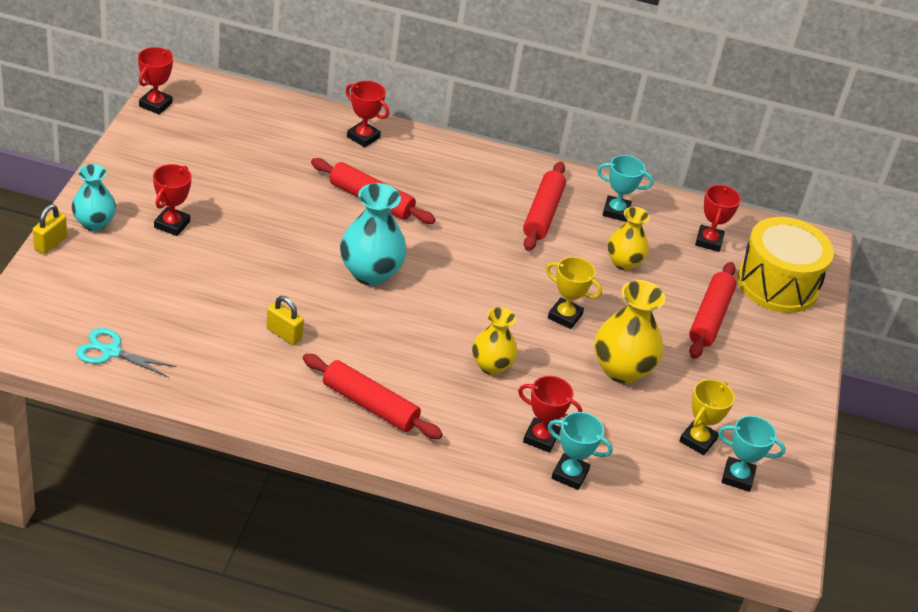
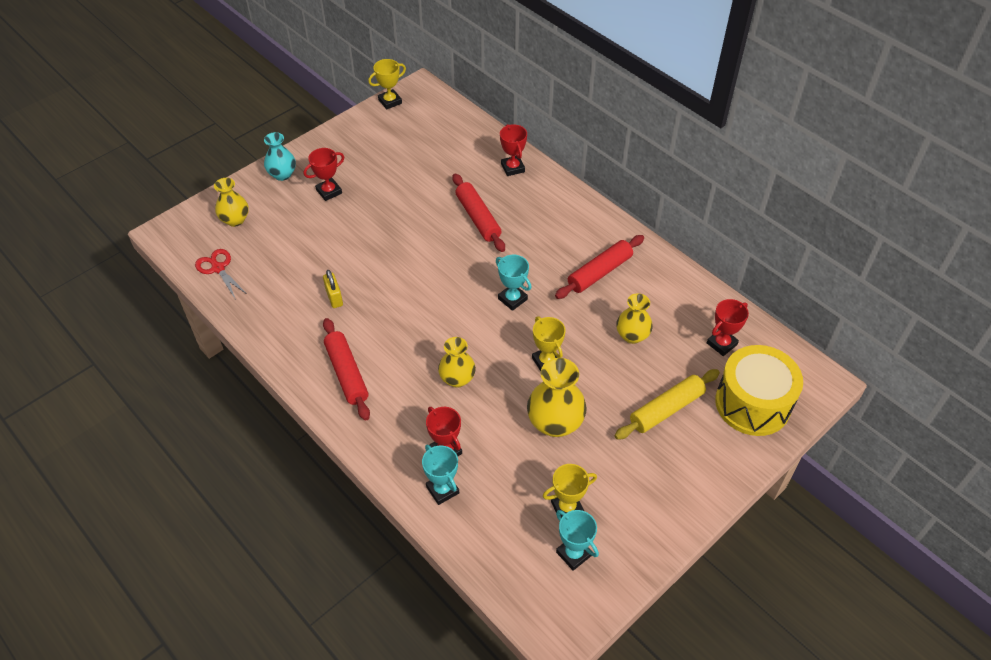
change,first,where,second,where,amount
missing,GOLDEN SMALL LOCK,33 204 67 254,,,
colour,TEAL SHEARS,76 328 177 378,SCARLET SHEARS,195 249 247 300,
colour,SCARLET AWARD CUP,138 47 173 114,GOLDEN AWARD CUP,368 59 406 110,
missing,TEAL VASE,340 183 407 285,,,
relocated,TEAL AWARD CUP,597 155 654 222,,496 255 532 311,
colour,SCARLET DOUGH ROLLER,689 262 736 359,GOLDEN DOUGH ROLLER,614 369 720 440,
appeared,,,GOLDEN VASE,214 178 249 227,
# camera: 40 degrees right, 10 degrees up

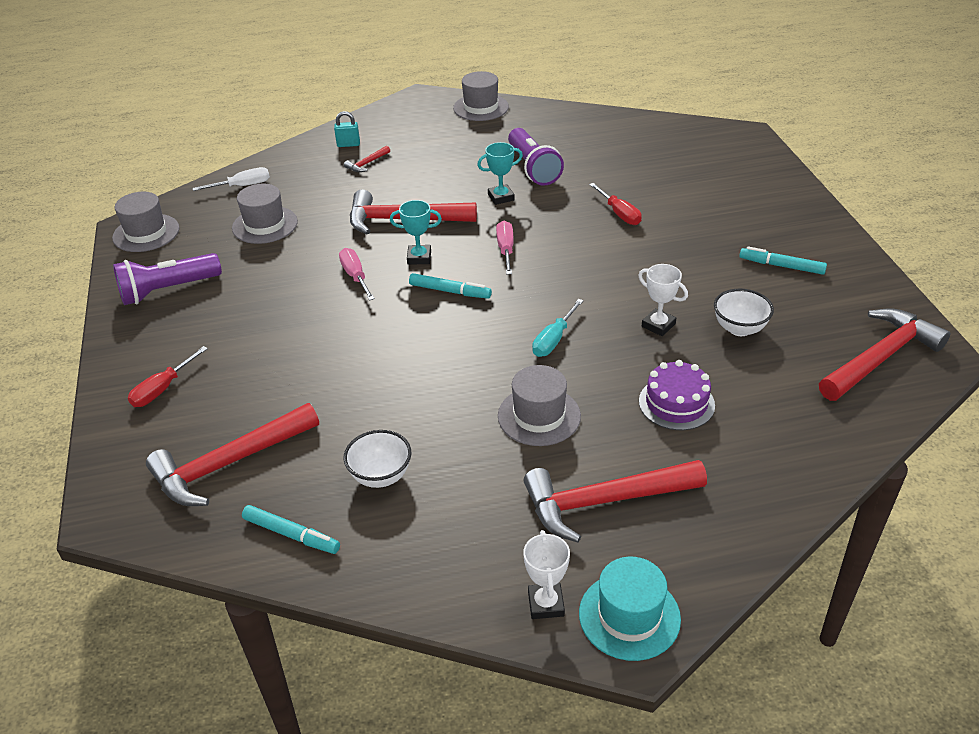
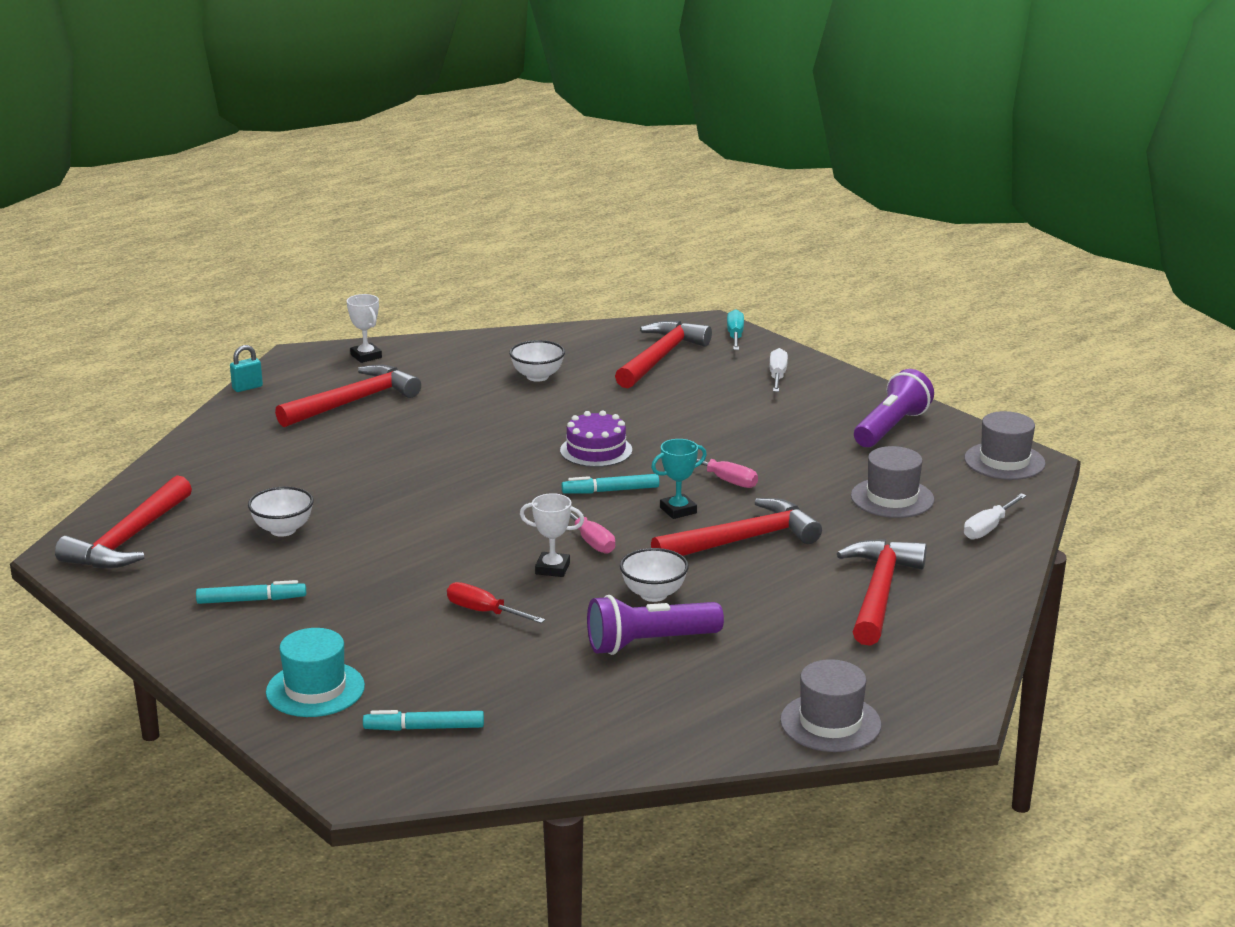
change,first,where,second,where,amount
colour,SCARLET FLAT SCREWDRIVER,128 346 208 407,WHITE FLAT SCREWDRIVER,770 348 788 392,
relocated,TEAL MARKER,242 505 340 554,,363 710 484 731,
relocated,TEAL SMALL LOCK,334 111 360 147,,230 345 263 392,
size,SCARLET CLAW HAMMER,344 146 390 172,,837 539 927 646,x2.34
exchanged,TEAL AWARD CUP,477 142 523 205,WHITE DEEP DISH,620 548 689 602,
missing,GREY TOP HAT,498 365 581 446,,,
spun,PURPLE POCKET TORCH,508 128 564 186,,587 595 724 655,60 degrees counterclockwise
relocated,TEAL FLAT SCREWDRIVER,532 299 584 357,,727 309 744 350,
relocated,TEAL TOP HAT,579 557 681 661,,266 628 365 717,
relocated,WHITE AWARD CUP,638 264 688 336,,520 493 584 577,
relocated,PURPLE GATEAU,639 360 715 430,,560 410 632 467,
# camera: 150 degrees right, 15 degrees down

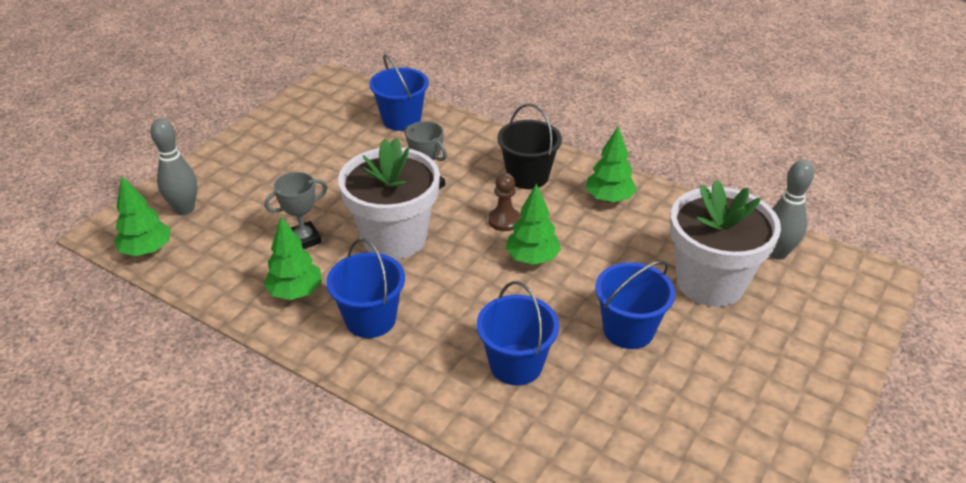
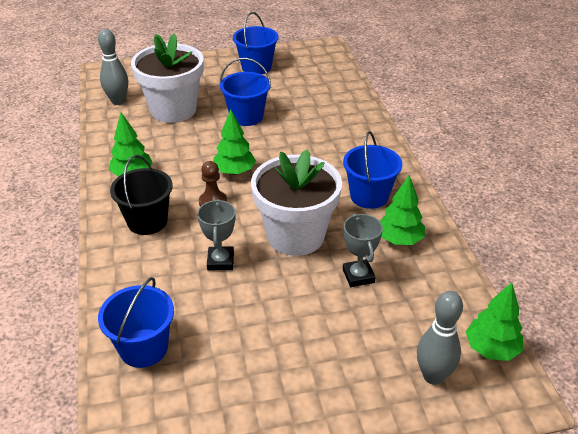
change,first,where,second,where,amount
spun,GREY AWARD CUP,264 172 327 249,,343 214 383 287,60 degrees clockwise
relocated,BLUE SAND BUCKET,477 281 559 386,,233 12 279 74,
# camera: 135 degrees left, 0 degrees up

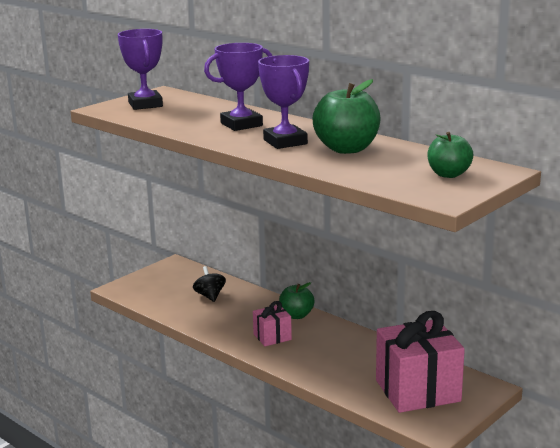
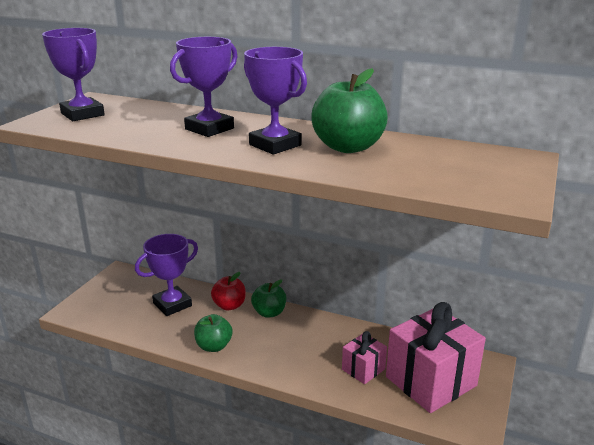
change,first,where,second,where,amount
exchanged,JET-BLACK TOY TOP,193 266 226 302,PURPLE AWARD CUP,135 234 198 316,
relocated,PINK GIFT,253 301 292 346,,342 331 387 384,
relocated,GREEN APPLE FRUIT,428 132 473 178,,194 314 232 352,
appeared,,,SCARLET APPLE FRUIT,211 272 246 311,
# camera: 20 degrees left, 5 degrees up

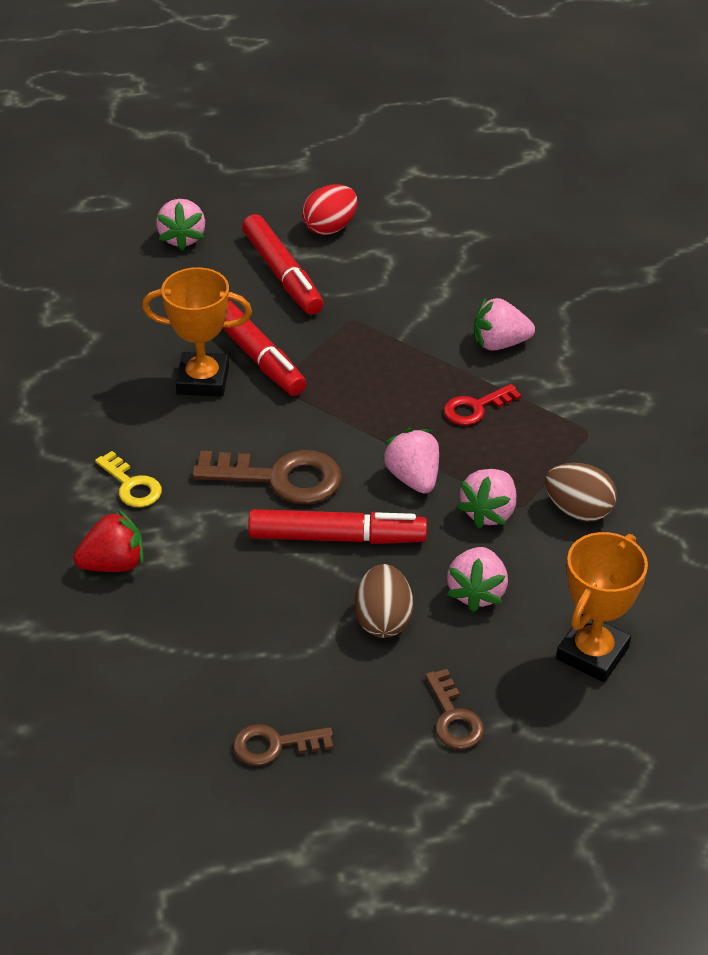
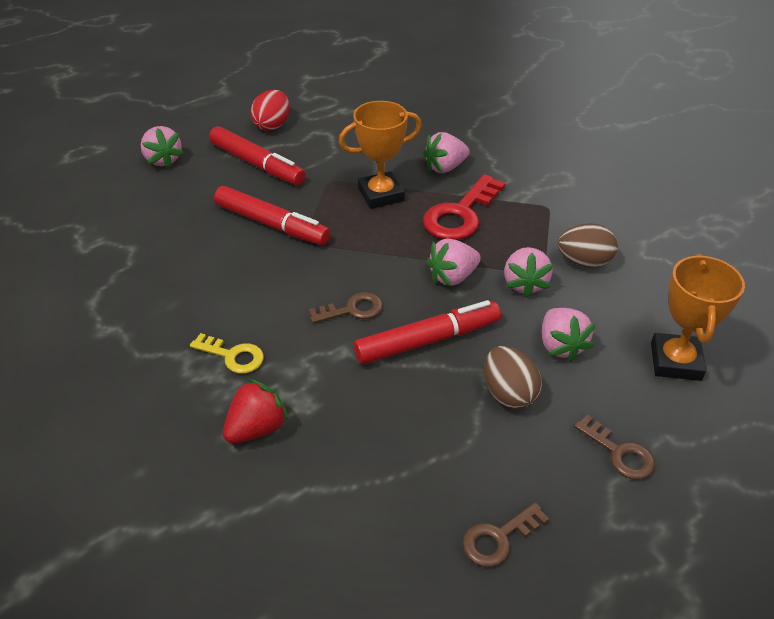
change,first,where,second,where,amount
relocated,ORANGE AWARD CUP,142 267 252 397,,339 101 422 209,
size,BROWN DOOR KEY,192 450 342 504,,309 292 383 323,x0.58
spun,PINK TOY STRAWBERRY,382 428 439 494,,427 239 481 286,75 degrees counterclockwise
size,SCARLET DOOR KEY,444 384 521 425,,423 174 506 240,x1.72
# camera: 25 degrees left, 0 degrees up

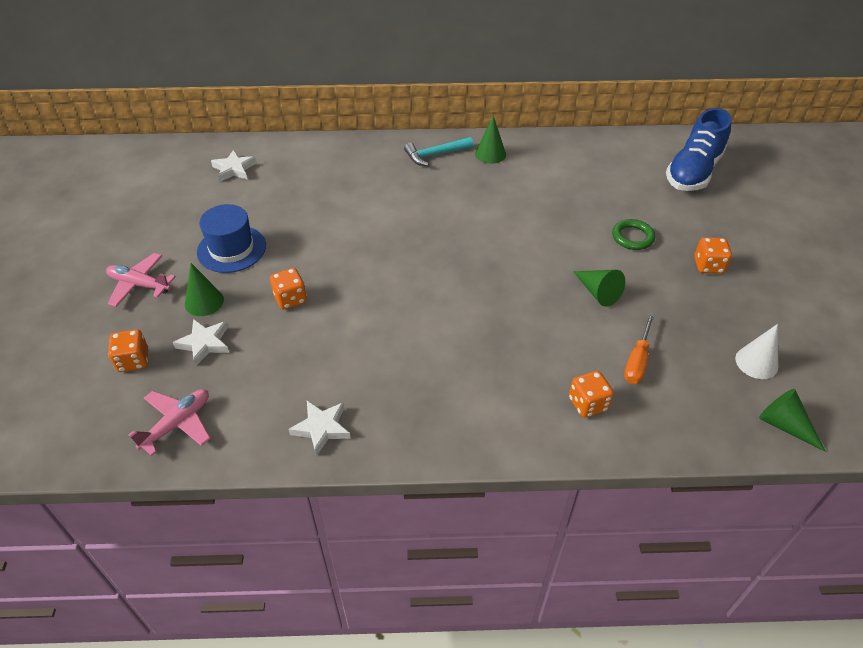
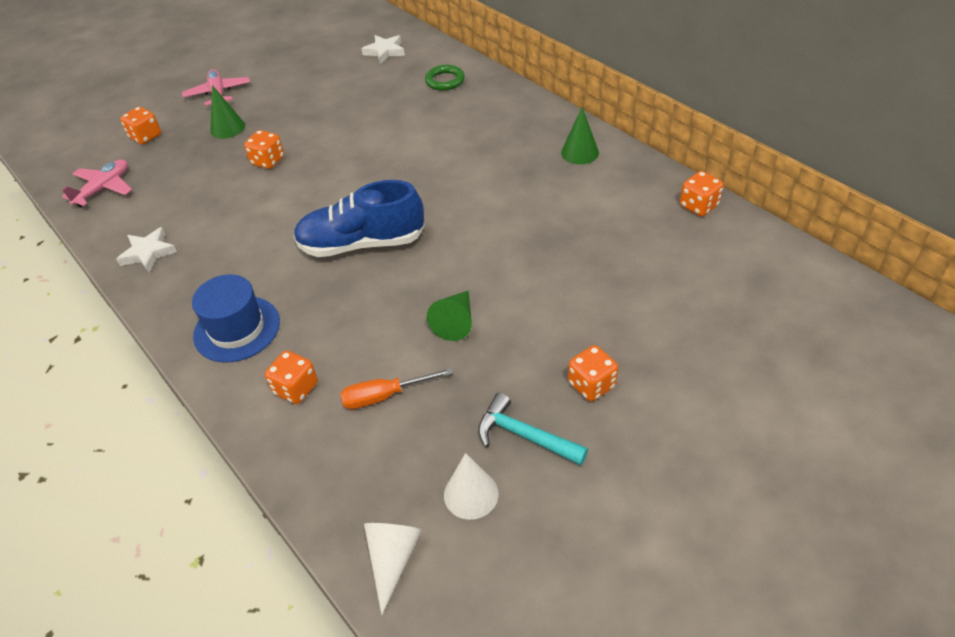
change,first,where,second,where,amount
spun,PINK TOY PLANE,128 389 211 456,,62 159 132 207,60 degrees counterclockwise
missing,WHITE STAR,173 319 229 366,,,
relocated,BLUE TOP HAT,197 204 266 273,,192 274 280 363,
relocated,TEAL CLAW HAMMER,404 137 473 166,,478 393 588 465,
relocated,GREEN HOOP,612 219 655 250,,425 65 465 91,
relocated,BLUE SNEAKER,666 108 732 191,,294 180 425 257,
colour,GREEN SOLID CONE,759 389 826 452,WHITE SOLID CONE,364 523 422 615,
appeared,,,ORANGE DIE,680 171 724 216,
# camera: 55 degrees right, 0 degrees up

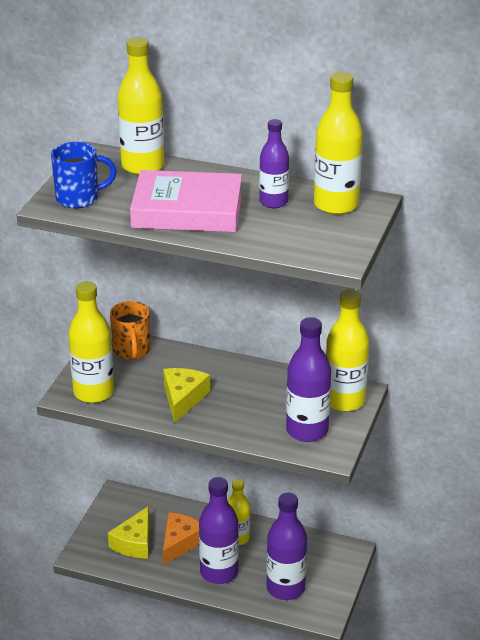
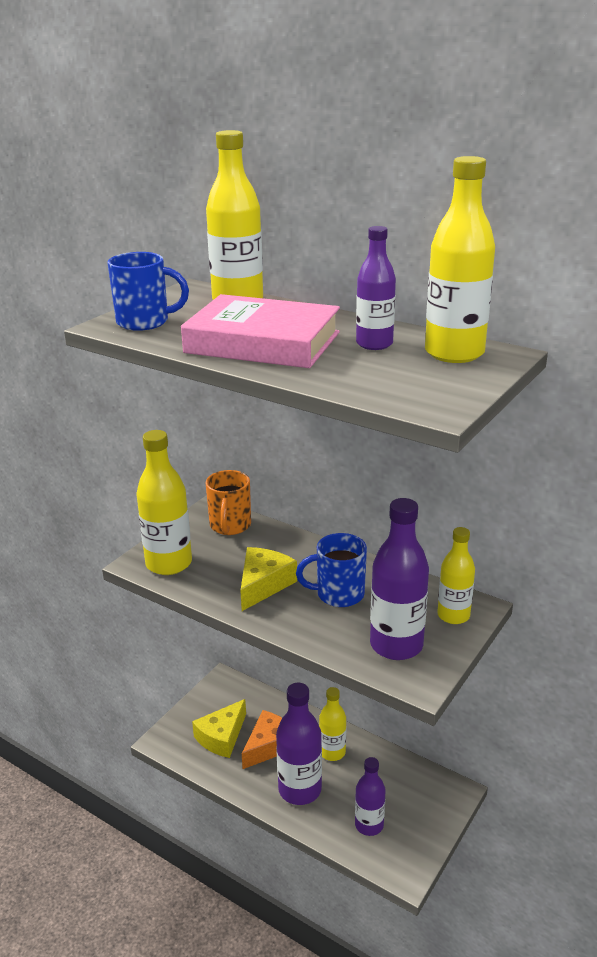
change,first,where,second,where,amount
size,PURPLE BOTTLE,266 493 307 600,,355 757 386 836,x0.64
size,GOLDEN BOTTLE,326 289 369 412,,437 527 475 624,x0.64
appeared,,,BLUE COFFEE MUG,296 533 367 607,
# camera: 15 degrees right, 5 degrees down

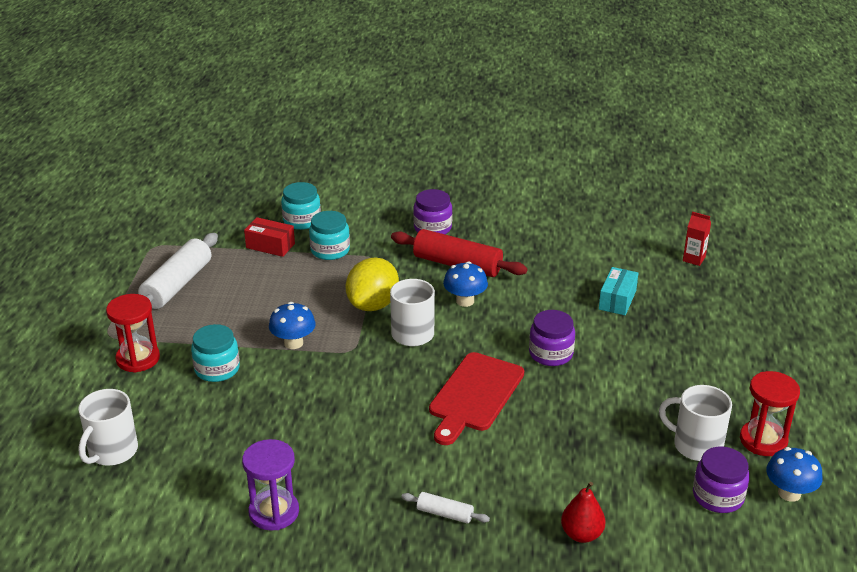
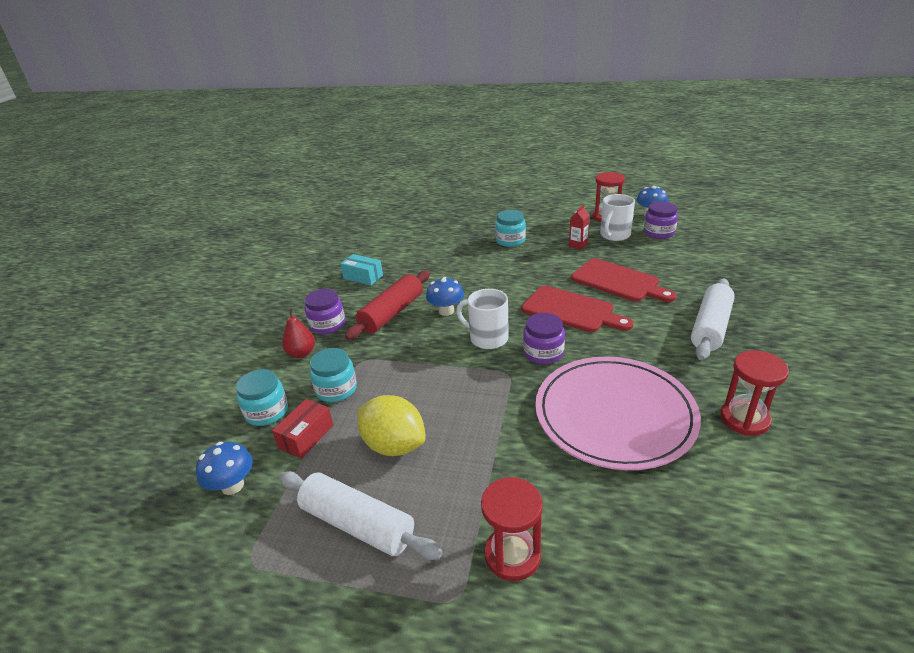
change,first,where,second,where,amount
missing,WHITE COFFEE MUG,78 389 138 466,,,
relocated,TEAL PRESERVE JAR,191 324 240 382,,495 210 526 247,
colour,PURPLE SAND TIMER,242 439 299 531,SCARLET SAND TIMER,720 350 789 436,
relocated,BLUE FUNGUS,269 302 316 349,,196 442 253 495,
relocated,GOLDEN LEMON,346 257 399 311,,357 395 426 456,
size,WHITE DOUGH ROLLER,401 492 490 524,,691 279 735 360,x2.05
relocated,PURPLE PRESERVE JAR,529 310 575 366,,523 313 565 364,
relocated,SCARLET TOY PEAR,561 482 605 543,,282 308 315 358,
relocated,TEAL PACKAGE,599 267 638 315,,340 254 383 286,
relocated,SCARLET JUICE CARTON,683 212 711 266,,569 205 590 250,
appeared,,,PINK PLATE,535 357 701 470,
appeared,,,SCARLET BREAD BOARD,571 258 676 302,
# camera: 80 degrees left, 0 degrees up

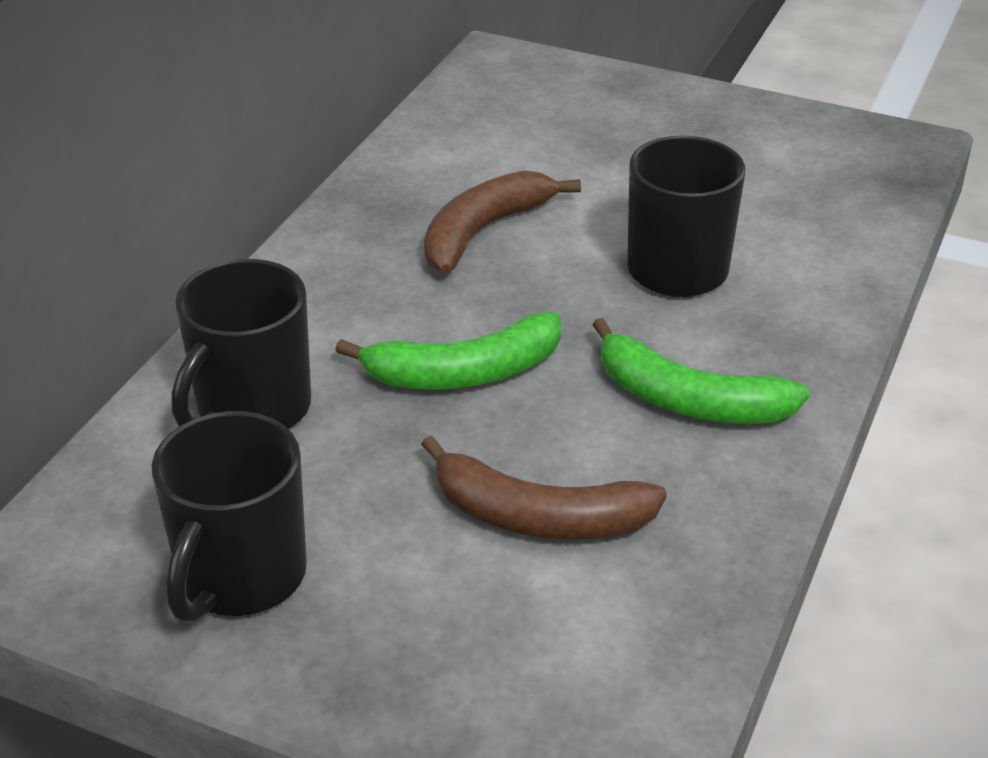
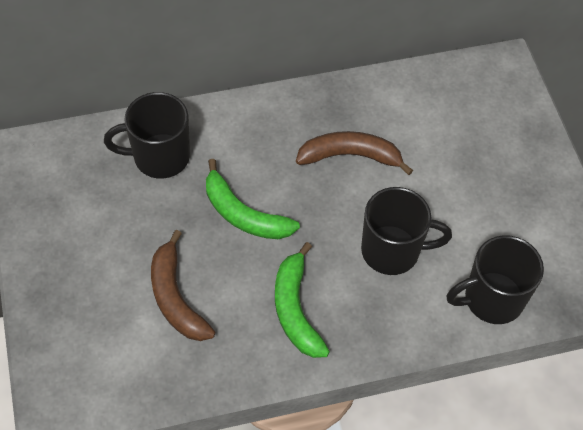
change,first,where,second,where,amount
relocated,JET-BLACK COFFEE MUG,152 411 307 622,,447 235 544 324,
# camera: 50 degrees right, 20 degrees up

